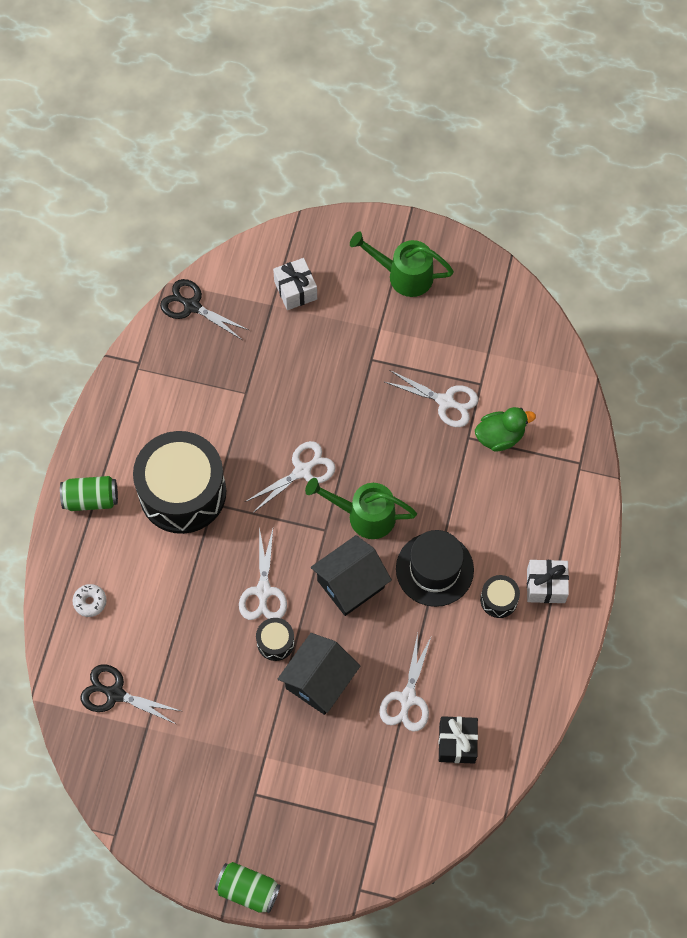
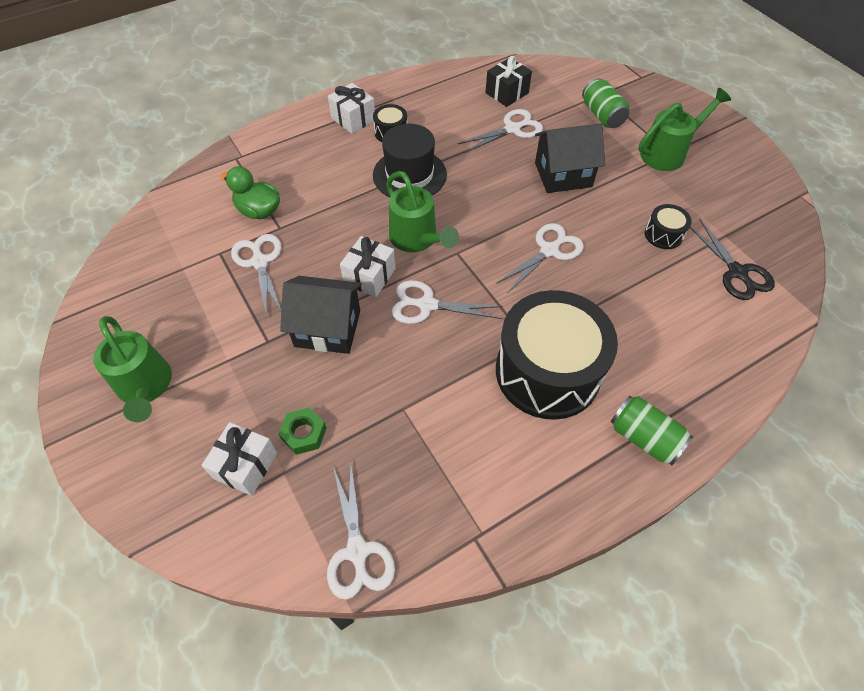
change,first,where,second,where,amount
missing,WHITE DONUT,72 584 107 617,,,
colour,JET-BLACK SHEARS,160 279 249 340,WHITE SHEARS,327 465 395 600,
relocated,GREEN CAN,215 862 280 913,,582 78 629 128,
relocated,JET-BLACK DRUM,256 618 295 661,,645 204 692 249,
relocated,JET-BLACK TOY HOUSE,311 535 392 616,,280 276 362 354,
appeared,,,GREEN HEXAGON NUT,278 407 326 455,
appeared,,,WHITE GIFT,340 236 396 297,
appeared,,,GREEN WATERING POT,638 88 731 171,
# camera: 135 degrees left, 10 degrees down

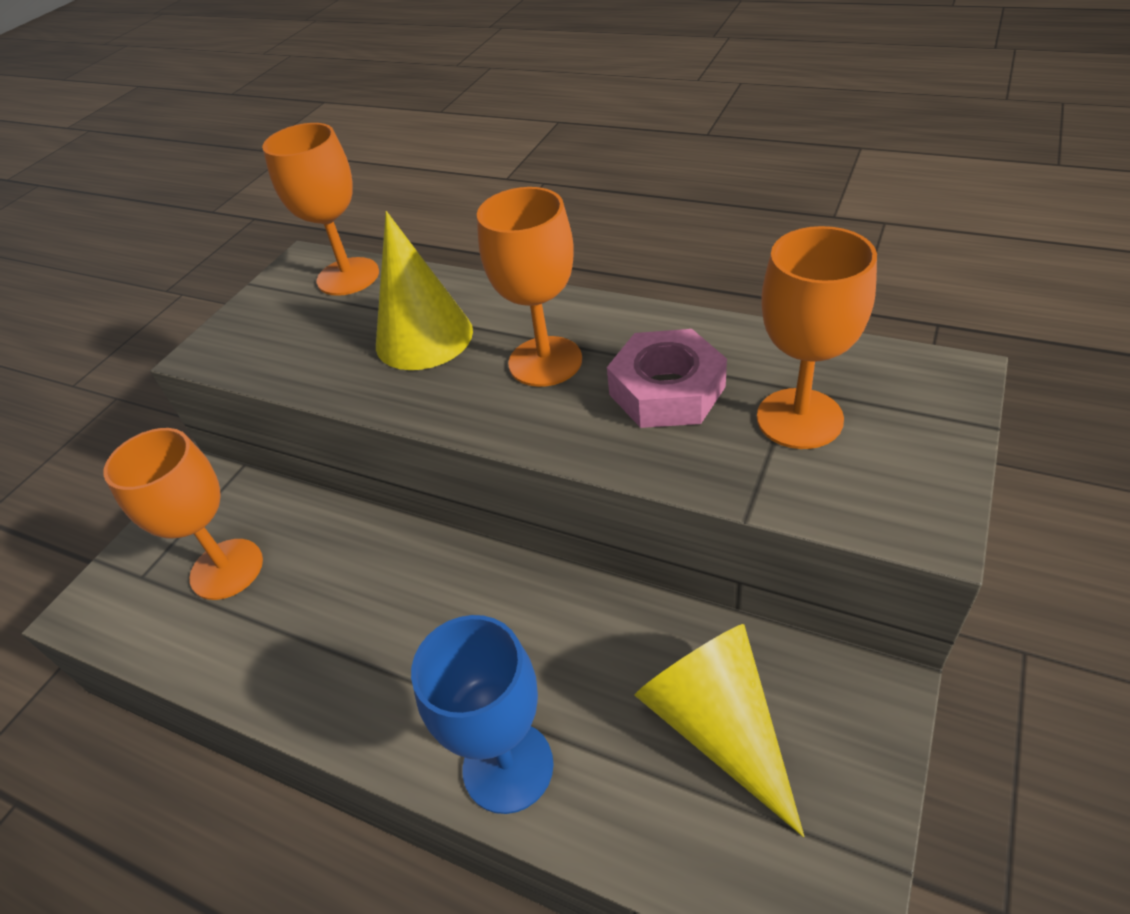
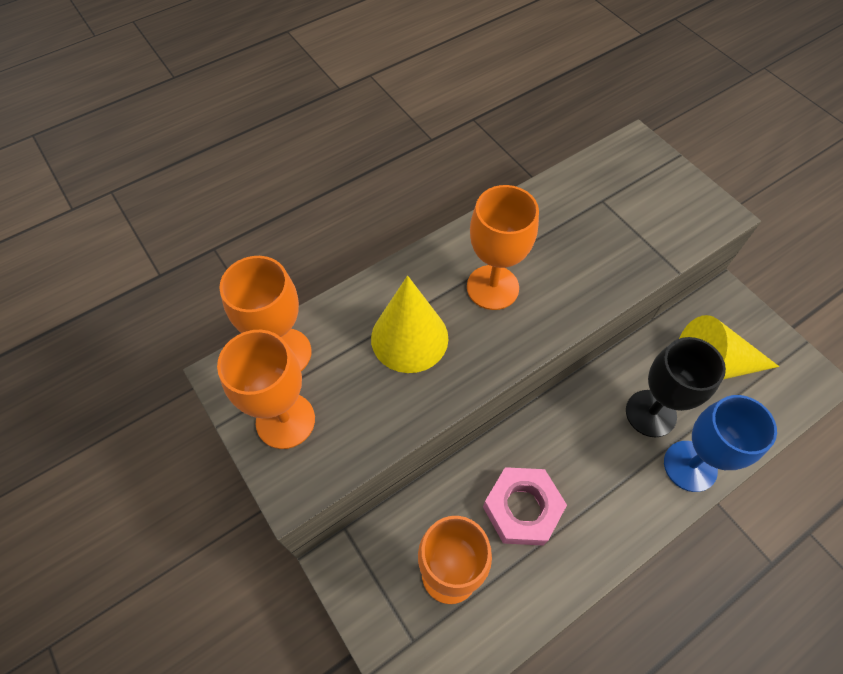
change,first,where,second,where,amount
relocated,PINK HEXAGON NUT,607 329 727 428,,483 467 567 546,
relocated,ORANGE GOBLET,757 226 877 449,,217 330 315 449,
appeared,,,JET-BLACK GOBLET,626 337 726 437,
# camera: 65 degrees left, 15 degrees up

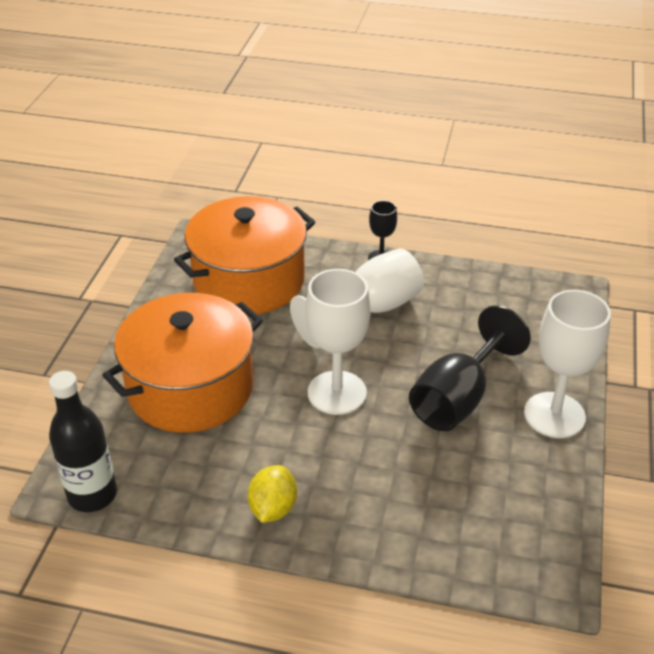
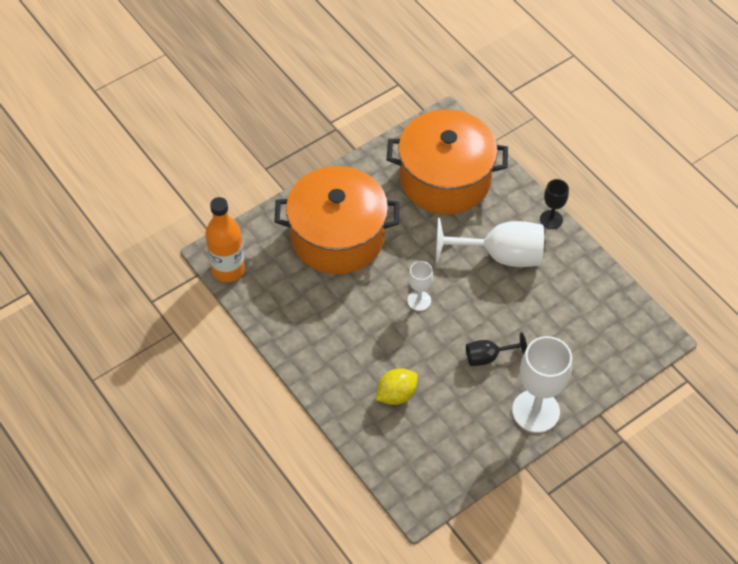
change,first,where,second,where,amount
colour,JET-BLACK BOTTLE,49 371 117 512,ORANGE BOTTLE,205 197 245 282,
relocated,GOLDEN LEMON,247 465 297 523,,376 368 418 405,
size,WHITE GOBLET,306 269 371 415,,407 261 433 311,x0.53
size,JET-BLACK GOBLET,409 305 531 431,,466 333 527 366,x0.53
# camera: 40 degrees right, 15 degrees up

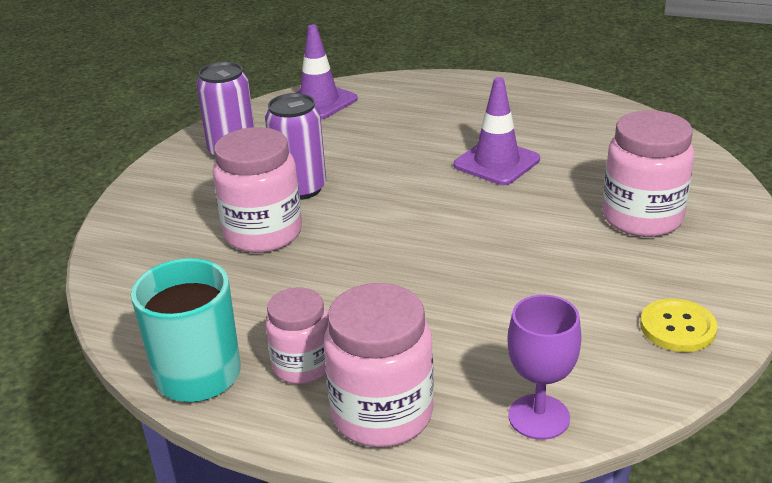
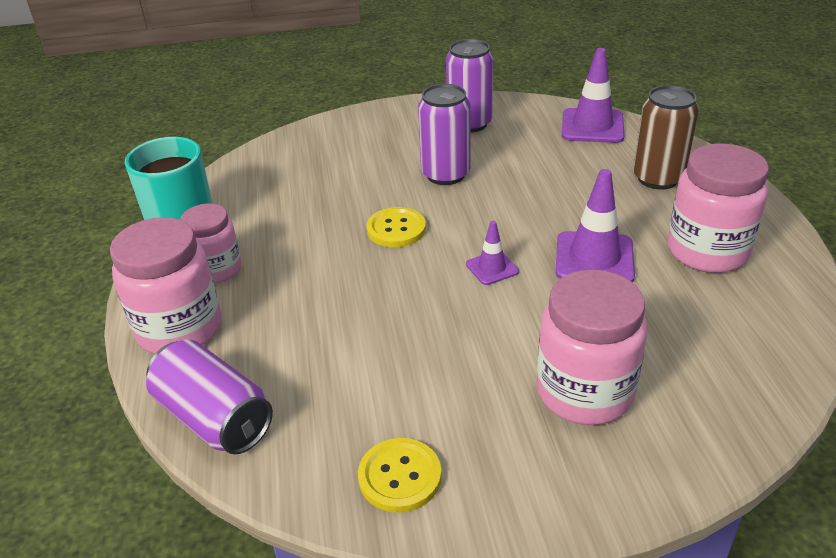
change,first,where,second,where,amount
relocated,PINK PRESERVE JAR,213 127 302 253,,667 144 769 273,
exchanged,PURPLE GOBLET,507 295 581 440,PURPLE CAN,146 340 273 454,
appeared,,,GOLDEN SHIRT BUTTON,366 207 426 247,
appeared,,,PURPLE TRAFFIC CONE,466 221 519 285,
appeared,,,BROWN CAN,633 85 699 190,
# camera: 60 degrees right, 5 degrees up

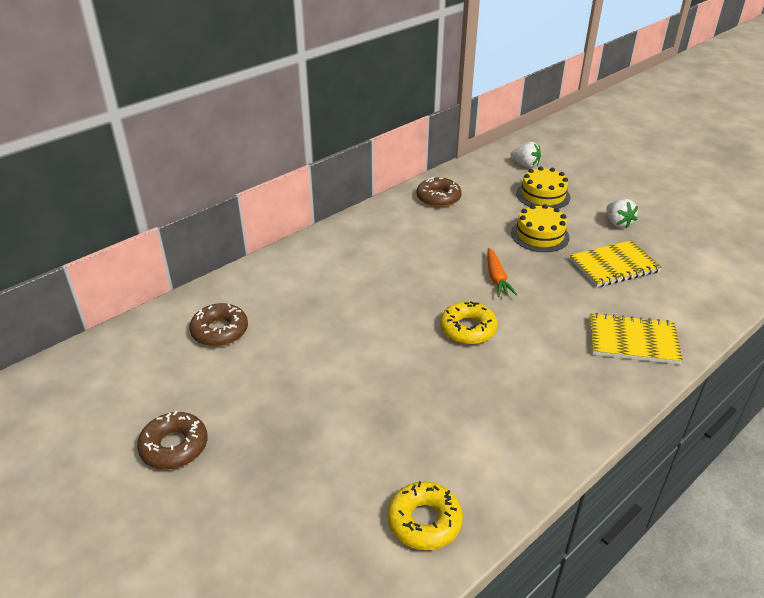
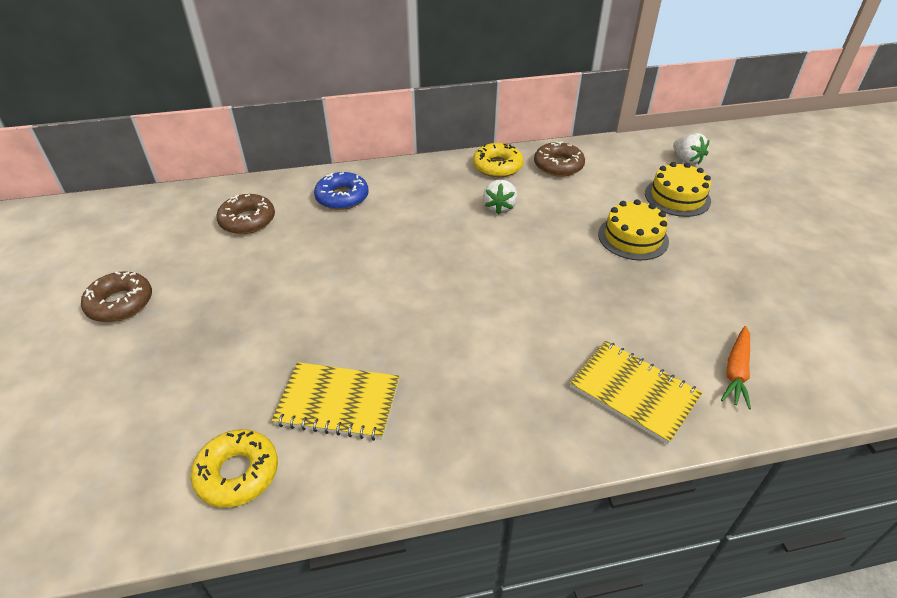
change,first,where,second,where,amount
relocated,GOLDEN DONUT,440 301 498 344,,473 143 524 177,
relocated,ORANGE ROOT VEGETABLE,487 248 517 297,,721 326 751 409,
relocated,GOLDEN EXERCISE BOOK,570 240 662 287,,272 362 400 441,
relocated,WHITE TOY STRAWBERRY,606 199 638 229,,483 179 518 215,
appeared,,,BLUE DONUT,314 172 369 210,
# camera: 30 degrees right, 5 degrees up

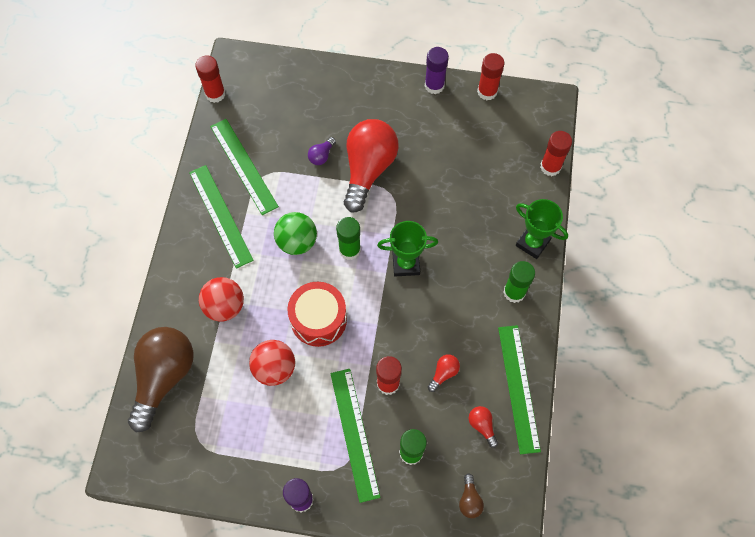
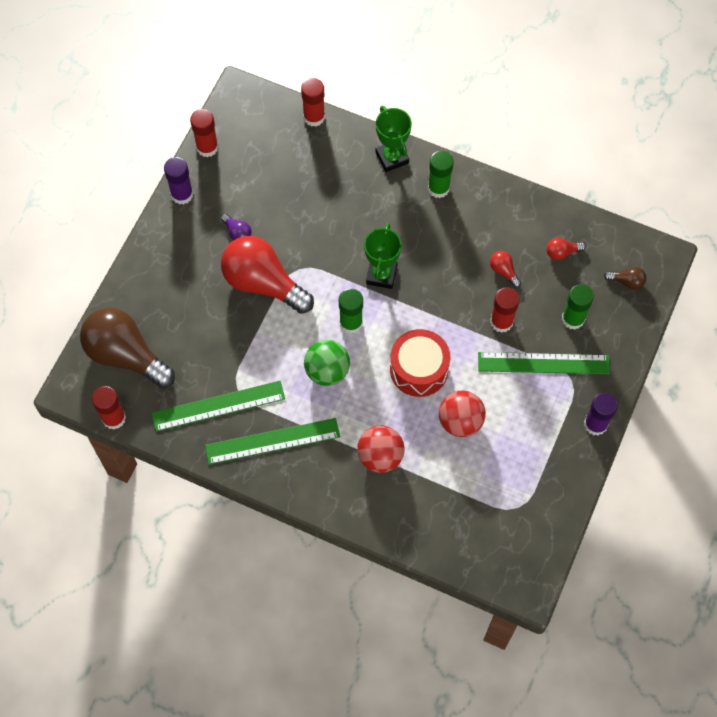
change,first,where,second,where,amount
relocated,BROWN LIGHTBULB,128 327 193 432,,80 308 175 388,
relocated,PURPLE LIGHTBULB,308 137 336 165,,221 213 252 240,
missing,GREEN MEASURING STICK,498 325 541 454,,,
spun,GREEN AWARD CUP,516 199 568 259,,375 106 412 172,75 degrees counterclockwise
# camera: 75 degrees left, 0 degrees up

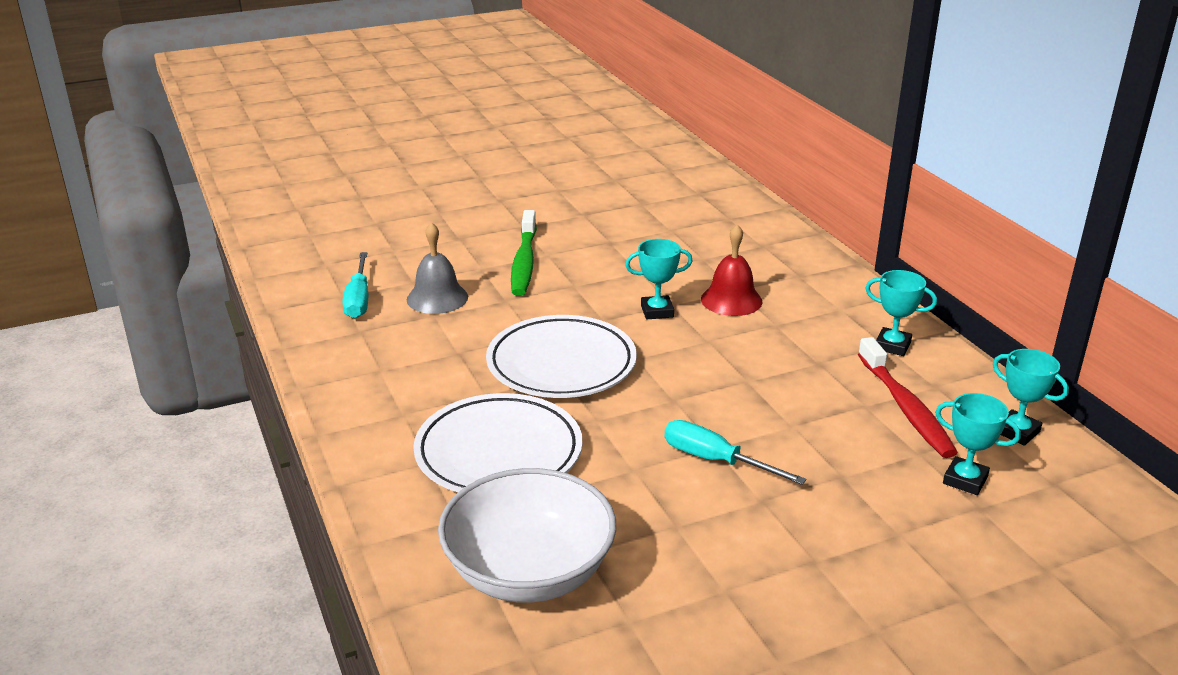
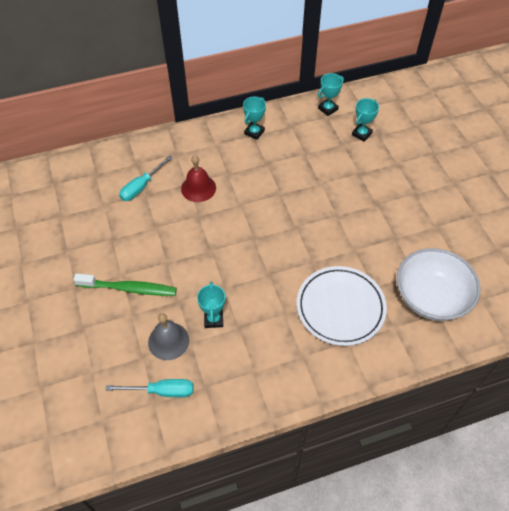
change,first,where,second,where,amount
missing,WHITE PLATE,486 315 637 398,,,
relocated,TEAL AWARD CUP,625 239 692 319,,197 281 225 328,
relocated,TEAL FLAT SCREWDRIVER,664 420 806 485,,119 155 173 201,
missing,SCARLET DENTAL BRUSH,858 337 958 458,,,
# camera: 85 degrees left, 25 degrees up

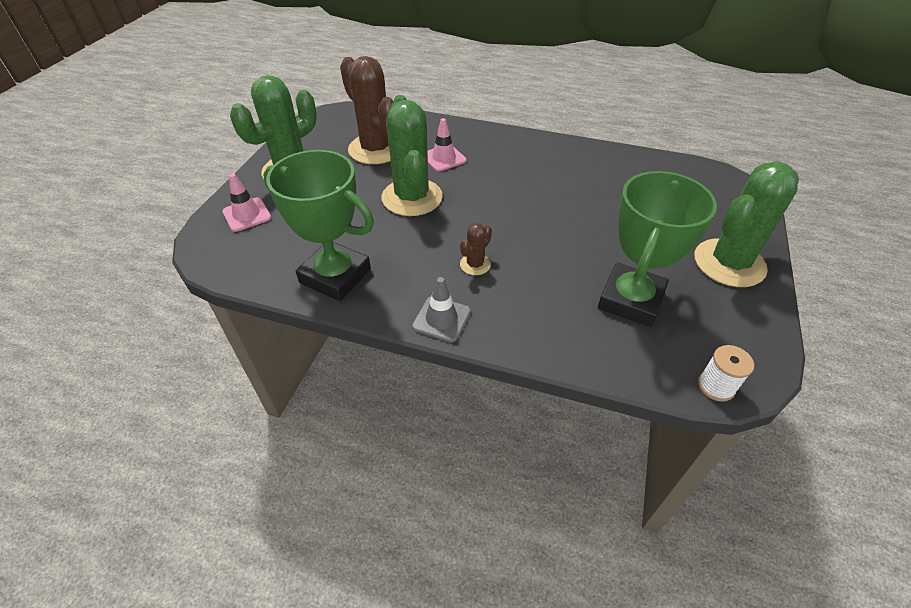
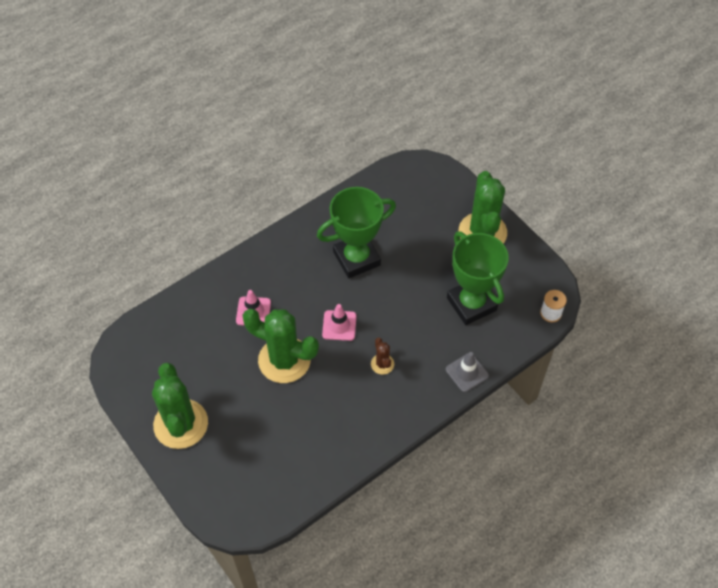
change,first,where,second,where,amount
relocated,PINK TRAFFIC CONE,222 173 271 232,,322 304 357 341,
relocated,GREEN AWARD CUP,263 150 374 301,,317 187 396 278,
missing,BROWN PRICKLY PLANT,340 56 393 164,,,
relocated,GREY TRAFFIC CONE,412 277 471 343,,446 352 489 392,
# camera: 55 degrees left, 10 degrees up

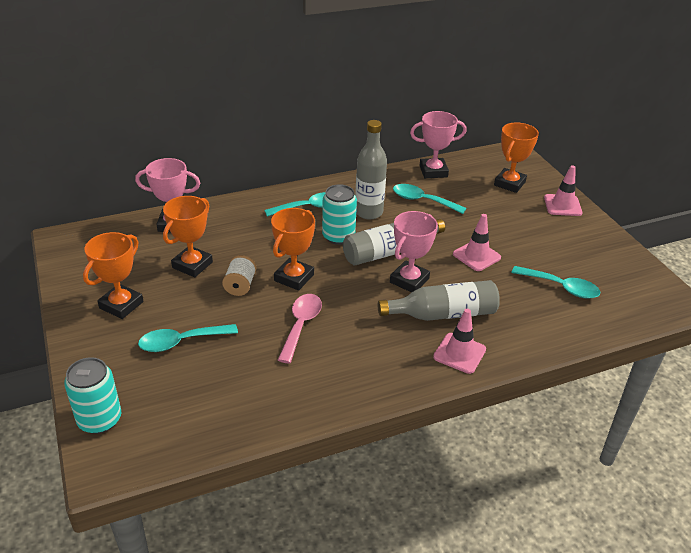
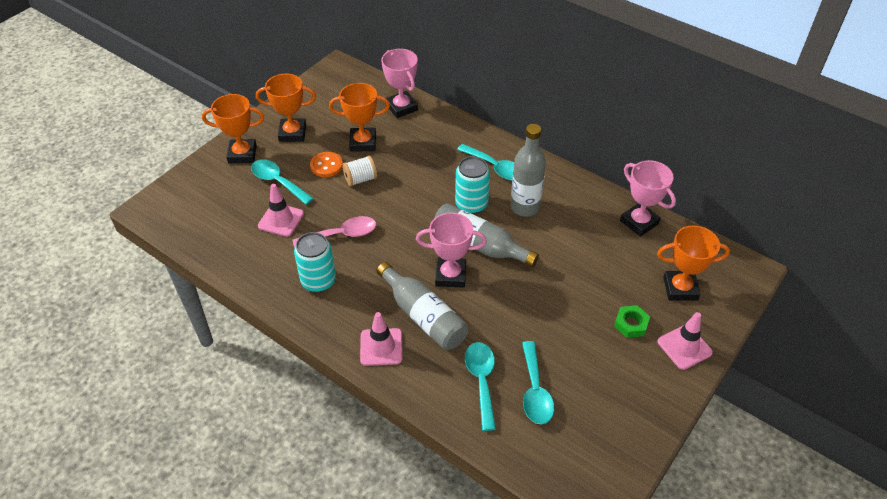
change,first,where,second,where,amount
relocated,TEAL CAN,64 357 121 434,,294 232 336 292,
relocated,ORANGE AWARD CUP,271 208 315 291,,202 94 264 164,
relocated,TEAL SPOON,393 184 466 214,,465 342 496 431,
relocated,PINK TRAFFIC CONE,453 214 501 271,,258 184 304 237,
appeared,,,ORANGE SHIRT BUTTON,310 152 343 177,
appeared,,,GREEN HEXAGON NUT,614 305 650 338,
# camera: 60 degrees right, 10 degrees up

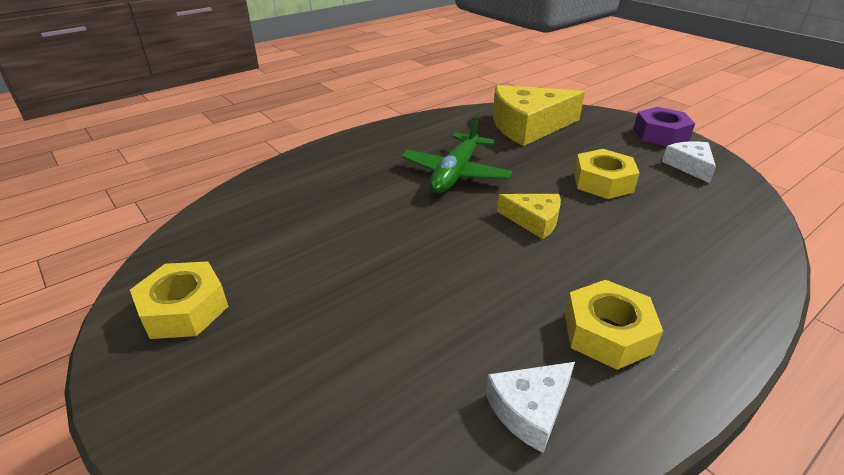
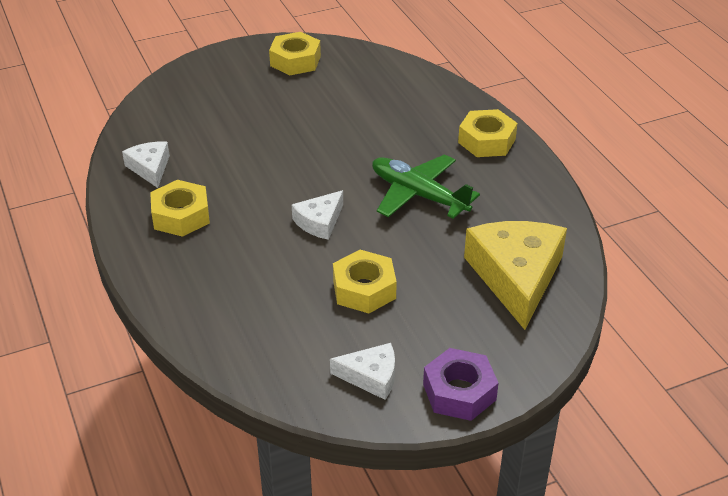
change,first,where,second,where,amount
colour,GOLDEN CHEESE WEDGE,497 194 561 239,WHITE CHEESE WEDGE,292 190 343 240,
appeared,,,GOLDEN HEXAGON NUT,458 109 517 157,
# camera: 105 degrees right, 5 degrees up

